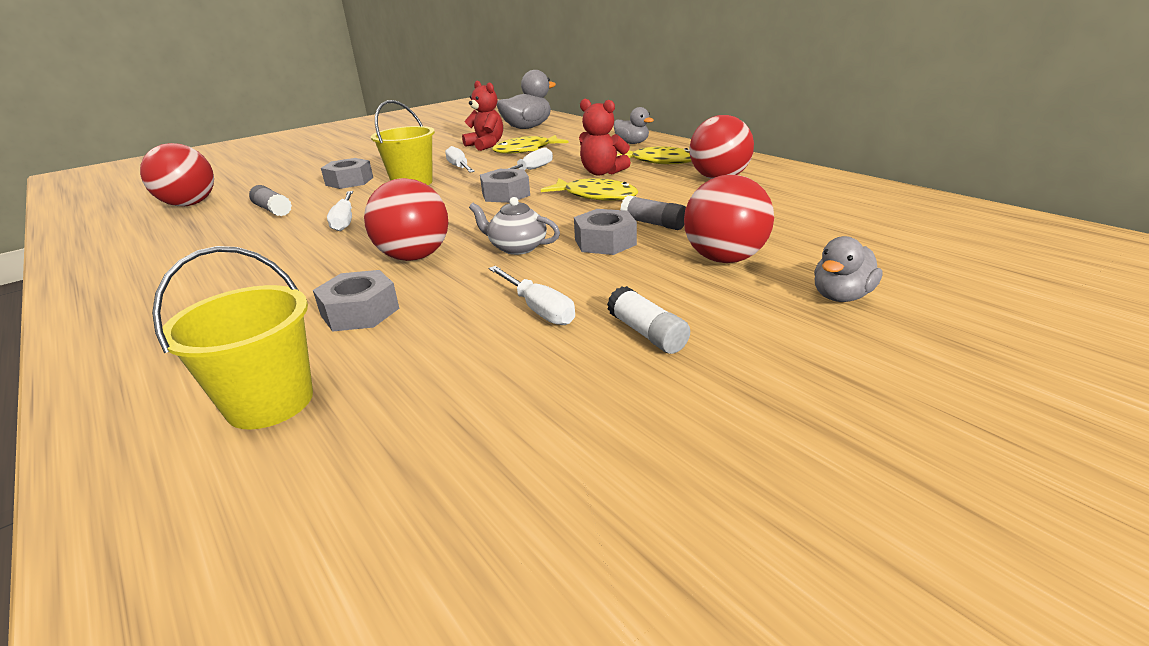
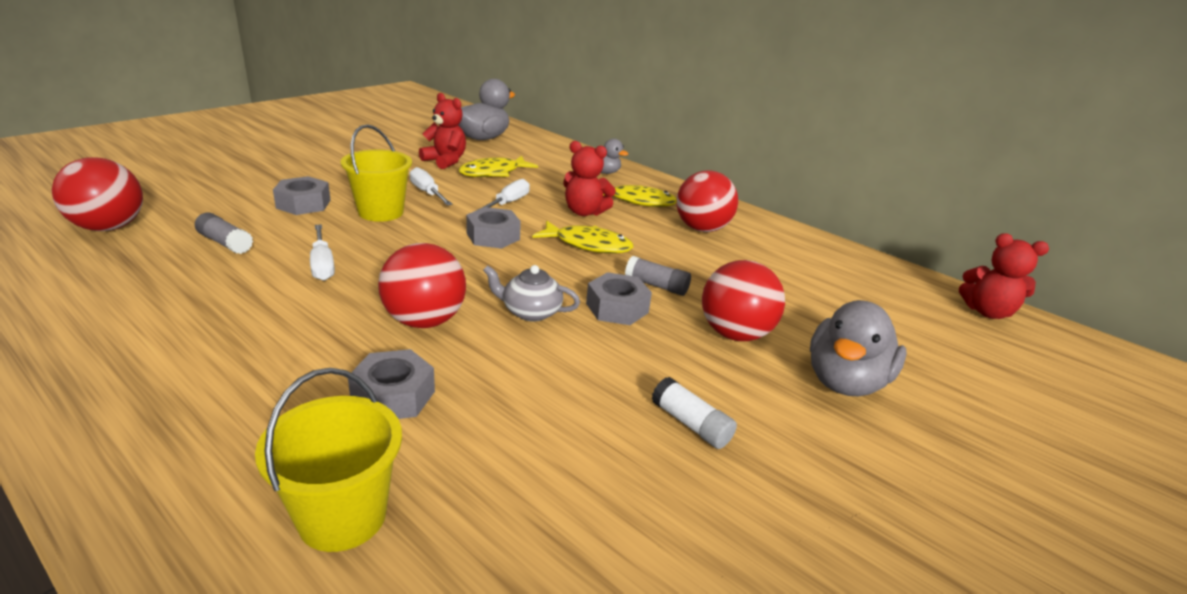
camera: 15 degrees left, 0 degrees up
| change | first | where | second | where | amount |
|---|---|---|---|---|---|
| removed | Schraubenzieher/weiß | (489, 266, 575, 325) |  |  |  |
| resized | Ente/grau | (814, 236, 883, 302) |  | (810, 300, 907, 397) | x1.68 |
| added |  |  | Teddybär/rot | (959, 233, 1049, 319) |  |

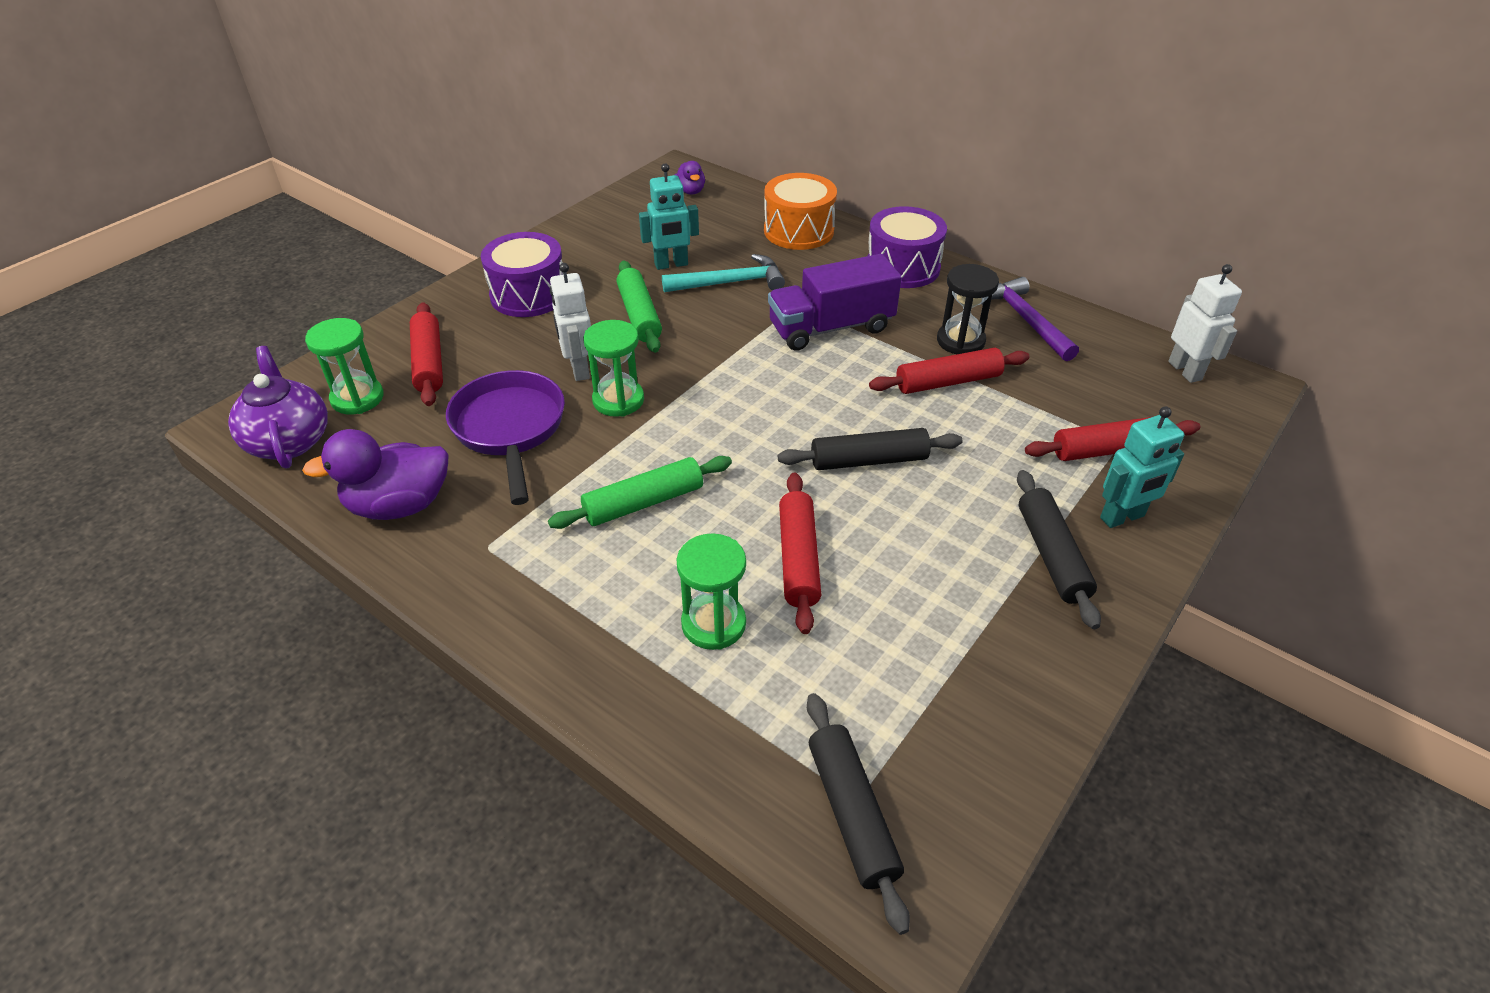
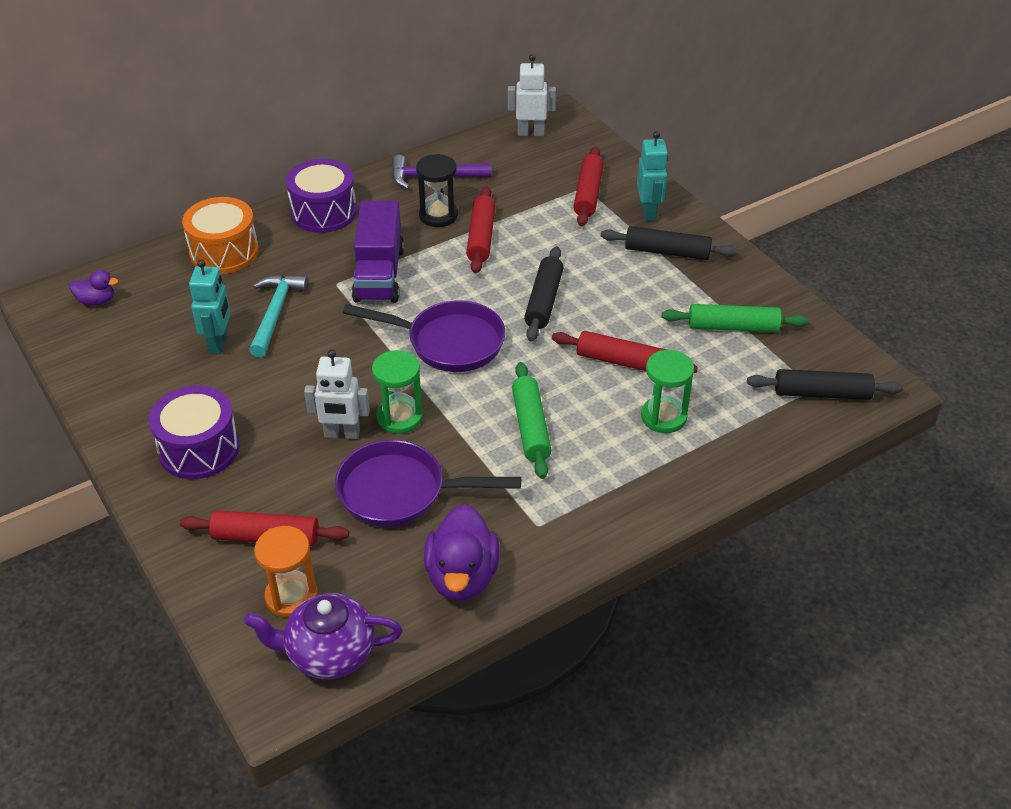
camera: 70 degrees left, 0 degrees up
| change | first | where | second | where | amount |
|---|---|---|---|---|---|
| recoloured | Sanduhr/grün | (305, 318, 384, 414) | Sanduhr/orange | (254, 526, 318, 618) |  |
| moved | Nudelholz/grün | (617, 261, 662, 353) |  | (662, 304, 809, 332) |  |
| added |  |  | Pfanne/lila | (343, 300, 505, 372) |  |

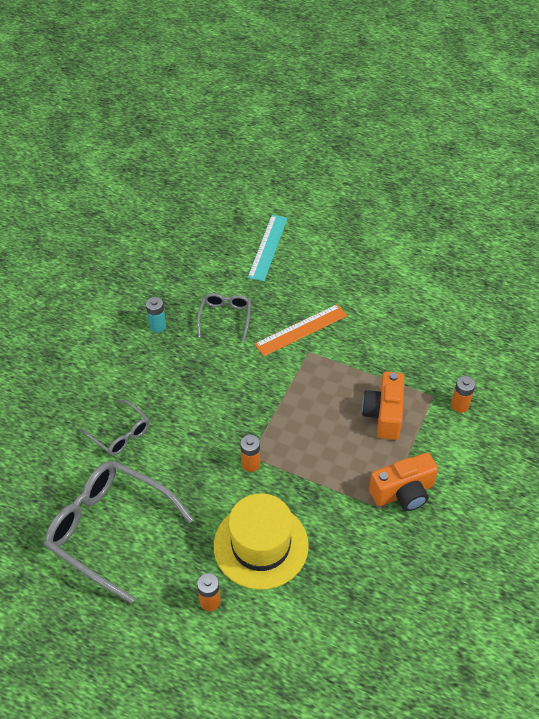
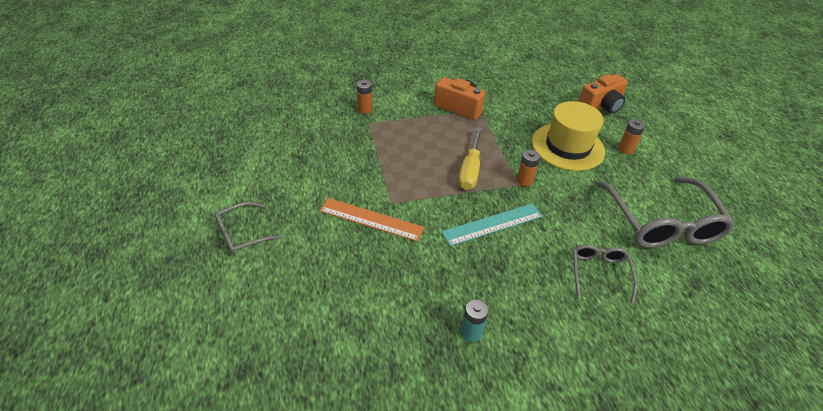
camera: 130 degrees left, 5 degrees down
| change | first | where | second | where | amount |
|---|---|---|---|---|---|
| moved | Brille/grau | (197, 293, 251, 341) |  | (214, 202, 283, 254) |  |
| moved | Lineal/türkis | (247, 215, 288, 281) |  | (441, 203, 543, 246) |  |
| moved | Kamera/orange | (362, 372, 404, 440) |  | (579, 74, 628, 114) |  |
| added |  |  | Schraubenzieher/gelb | (458, 127, 482, 190) |  |

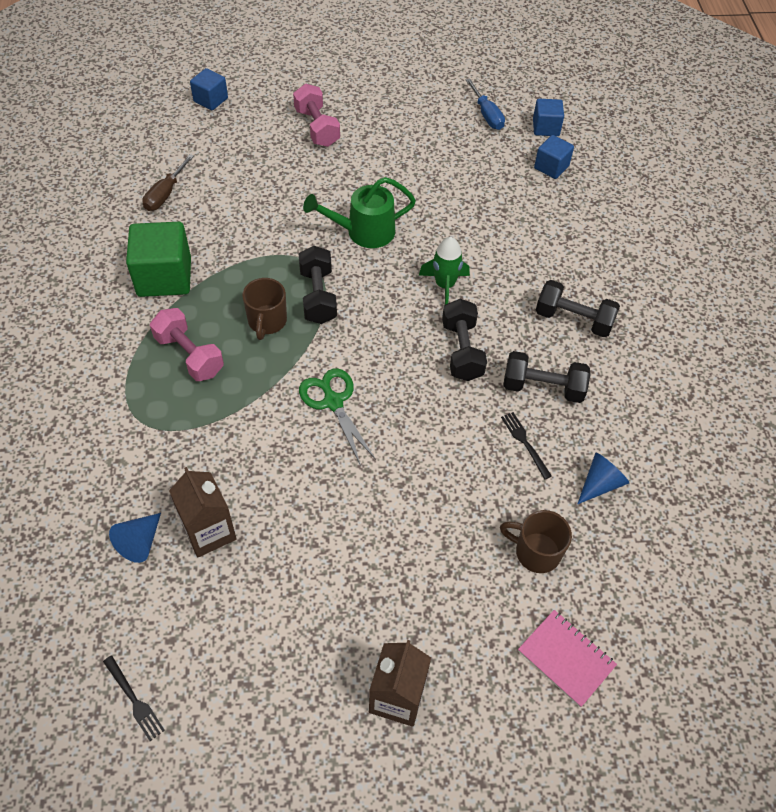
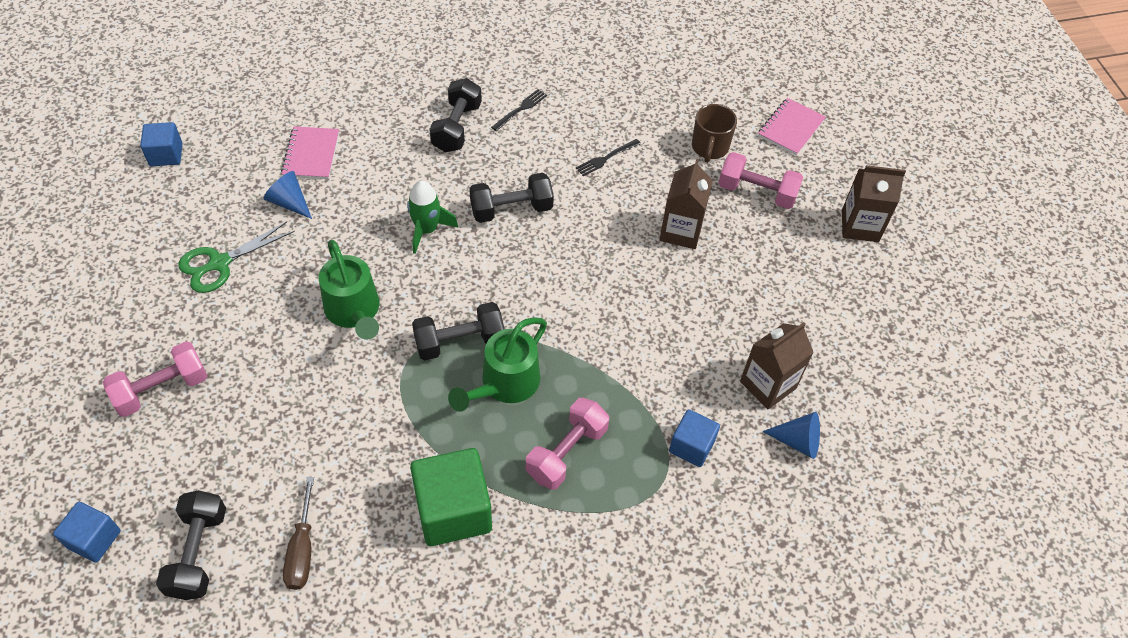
camera: 100 degrees left, 0 degrees up
| change | first | where | second | where | amount |
|---|---|---|---|---|---|
| moved | Gabel/schwarz | (103, 656, 165, 741) |  | (491, 89, 547, 131) |  |
| turned | Schraubenzieher/braun | (142, 154, 194, 211) |  | (283, 477, 314, 590) | 75 degrees clockwise |
| replaced | Tasse/braun | (242, 278, 287, 340) | Gießkanne/grün | (448, 317, 547, 412) |  |
| moved | Schere/grün | (299, 368, 376, 464) |  | (178, 221, 295, 293) |  |
| removed | Schraubenzieher/blau | (466, 78, 505, 130) |  |  |  |
| moved | Hantel/schwarz | (503, 351, 591, 403) |  | (156, 490, 226, 600) |  |
| moved | Kubus/blau | (534, 135, 574, 179) |  | (669, 409, 720, 467) |  |
| moved | Kegel/blau | (578, 453, 629, 504) |  | (263, 171, 312, 219) |  |
| added |  |  | Notizbuch/rosa | (281, 126, 339, 179) |  |
| added |  |  | Getränkekarton/braun | (660, 159, 713, 249) |  |
| added |  |  | Hantel/rosa | (718, 152, 803, 209) |  |

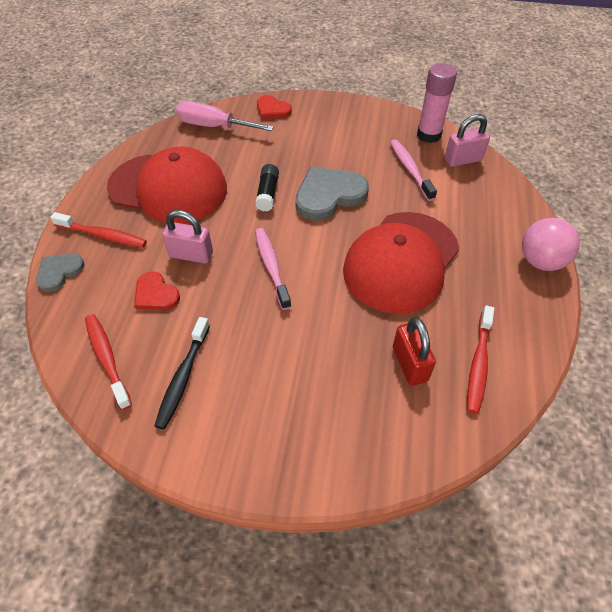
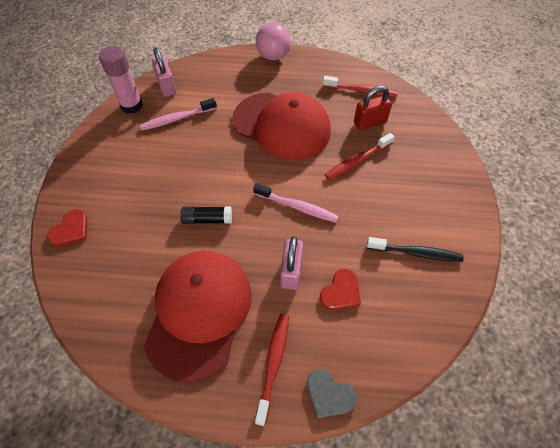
camera: 95 degrees left, 5 degrees up
| change | first | where | second | where | amount |
|---|---|---|---|---|---|
| moved | Zahnbürste/rot | (85, 314, 132, 410) |  | (325, 133, 394, 180) |  |
| removed | Schraubenzieher/rosa | (176, 101, 274, 131) |  |  |  |
| turned | Zahnbürste/rosa | (255, 228, 291, 310) |  | (253, 183, 339, 222) | 135 degrees counterclockwise |
| removed | Herz/grau | (295, 167, 369, 221) |  |  |  |

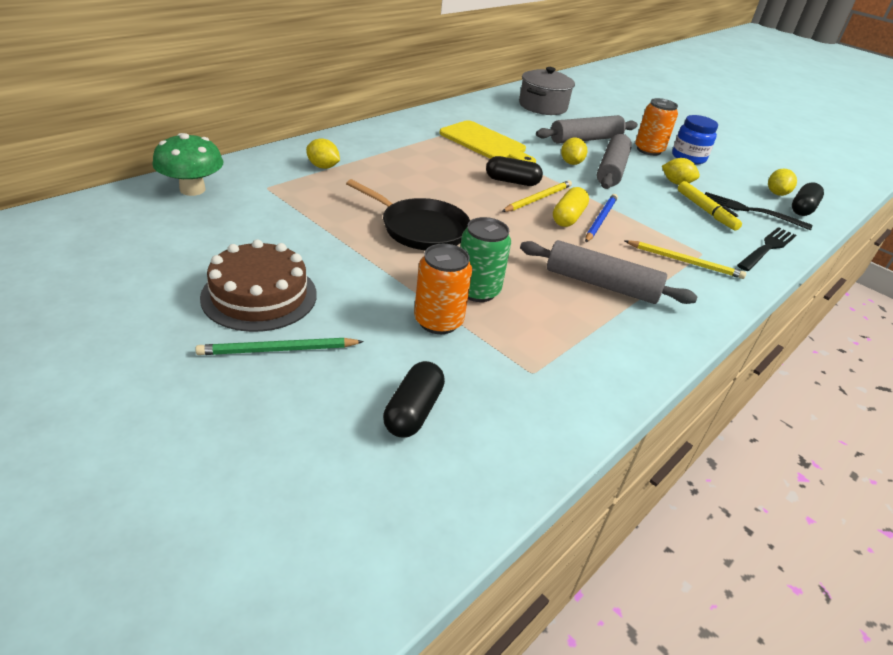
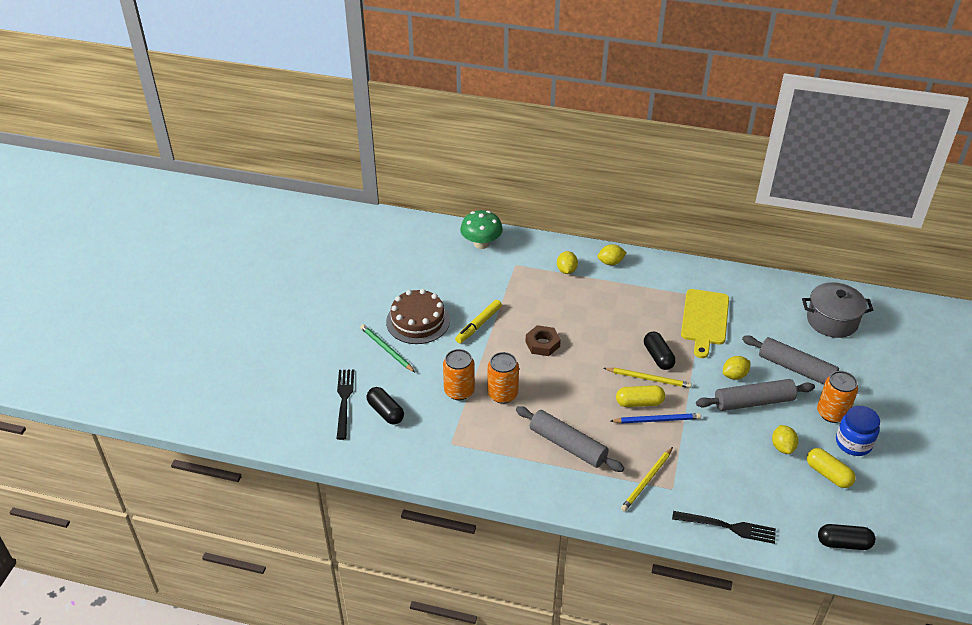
camera: 65 degrees right, 5 degrees up
| change | first | where | second | where | amount |
|---|---|---|---|---|---|
| replaced | Pfanne/schwarz | (346, 179, 470, 250) | Sechskantmutter/braun | (526, 325, 561, 356) |  |
| turned | Kapsel/schwarz | (383, 361, 445, 437) |  | (367, 387, 404, 425) | 60 degrees clockwise |
| recoloured | Dose/grün | (460, 217, 511, 302) | Dose/orange | (487, 352, 519, 404) |  |
| turned | Nudelholz/grau | (520, 240, 697, 304) |  | (516, 406, 624, 472) | 45 degrees counterclockwise |
| turned | Bleistift/gelb | (625, 240, 746, 279) |  | (621, 447, 673, 512) | 45 degrees clockwise |
| moved | Filzstift/gelb | (678, 181, 742, 231) |  | (455, 300, 502, 344) |  |
| moved | Gabel/schwarz | (705, 192, 812, 230) |  | (337, 369, 354, 440) |  |
| moved | Zitrone/gelb | (768, 168, 797, 196) |  | (597, 244, 627, 265) |  |
| added |  |  | Kapsel/gelb | (807, 448, 856, 488) |  |

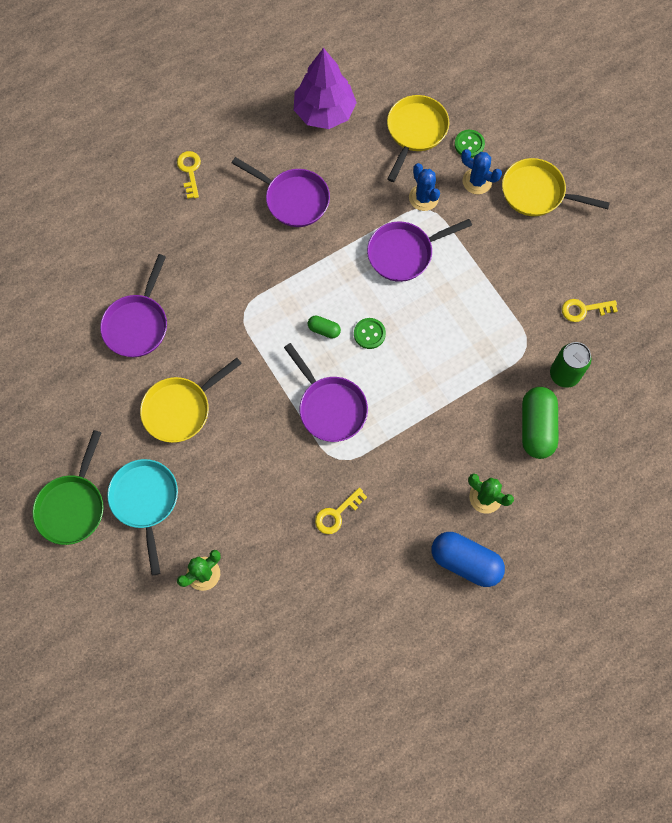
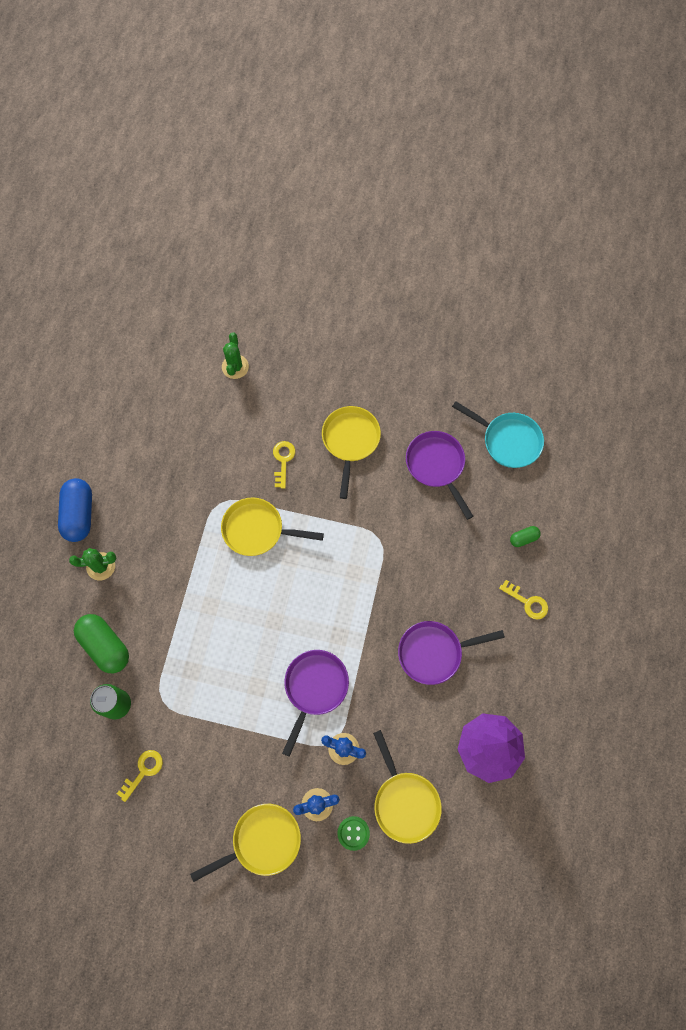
camera: 135 degrees right, 0 degrees up
| change | first | where | second | where | amount |
|---|---|---|---|---|---|
| removed | Pfanne/grün | (32, 430, 103, 545) |  |  |  |
| moved | Pfanne/türkis | (107, 459, 178, 575) |  | (452, 401, 544, 468) |  |
| recoloured | Pfanne/lila | (284, 343, 368, 442) | Pfanne/gelb | (221, 497, 324, 556) |  |
| moved | Kapsel/grün | (308, 316, 341, 339) |  | (510, 526, 541, 547) |  |
| moved | Schlüssel/gelb | (315, 487, 367, 534) |  | (273, 441, 295, 489) |  |
| removed | Knopf/grün | (354, 318, 386, 349) |  |  |  |
| turned | Kapsel/blau | (432, 532, 505, 587) |  | (58, 478, 92, 542) | 75 degrees counterclockwise |

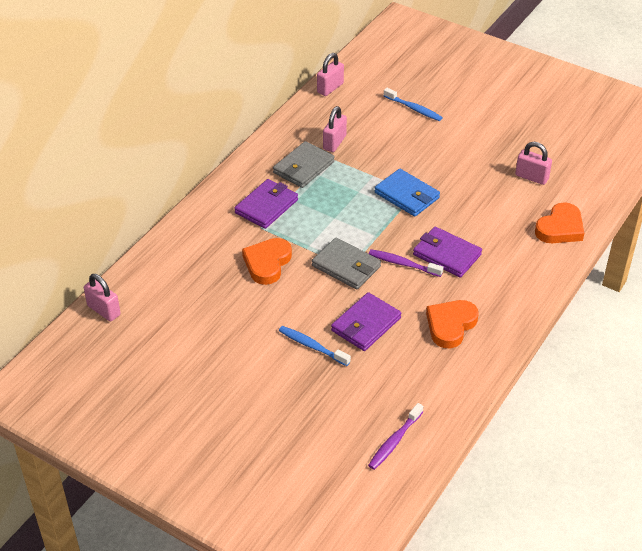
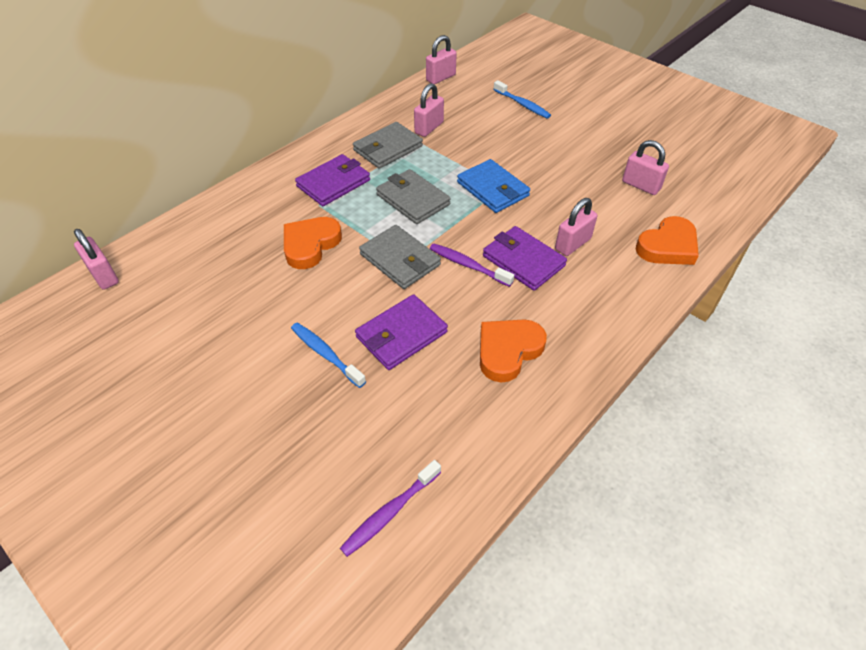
camera: 10 degrees right, 5 degrees up
| change | first | where | second | where | amount |
|---|---|---|---|---|---|
| added |  |  | Geldbörse/grau | (376, 169, 451, 224) |  |
| added |  |  | Vorhängeschloss/rosa | (555, 198, 597, 256) |  |

